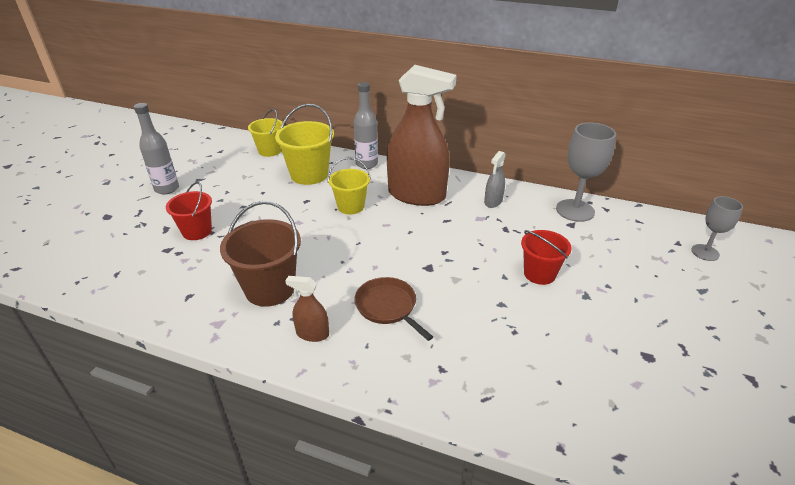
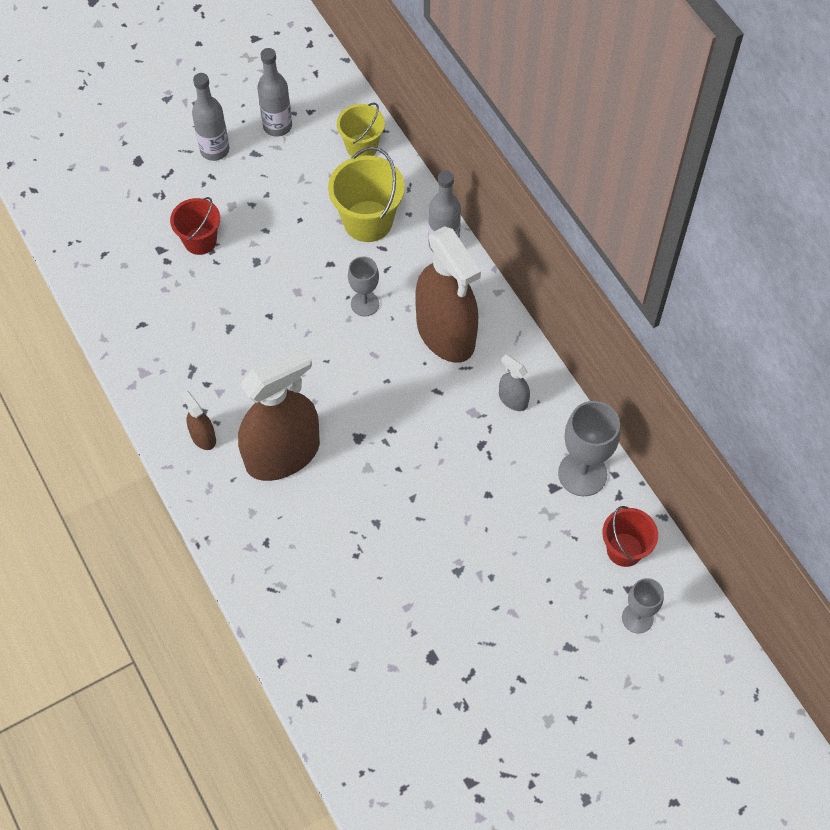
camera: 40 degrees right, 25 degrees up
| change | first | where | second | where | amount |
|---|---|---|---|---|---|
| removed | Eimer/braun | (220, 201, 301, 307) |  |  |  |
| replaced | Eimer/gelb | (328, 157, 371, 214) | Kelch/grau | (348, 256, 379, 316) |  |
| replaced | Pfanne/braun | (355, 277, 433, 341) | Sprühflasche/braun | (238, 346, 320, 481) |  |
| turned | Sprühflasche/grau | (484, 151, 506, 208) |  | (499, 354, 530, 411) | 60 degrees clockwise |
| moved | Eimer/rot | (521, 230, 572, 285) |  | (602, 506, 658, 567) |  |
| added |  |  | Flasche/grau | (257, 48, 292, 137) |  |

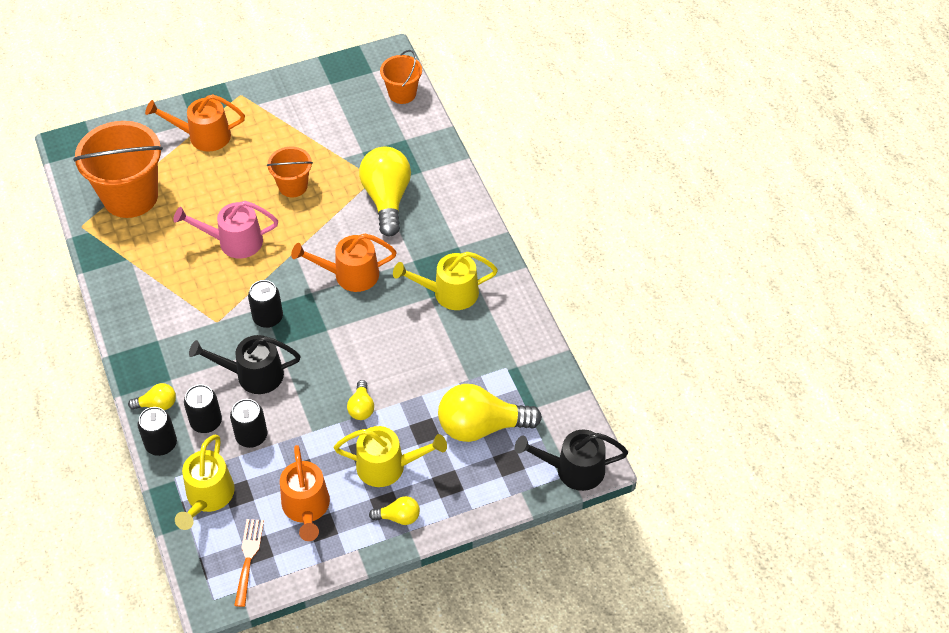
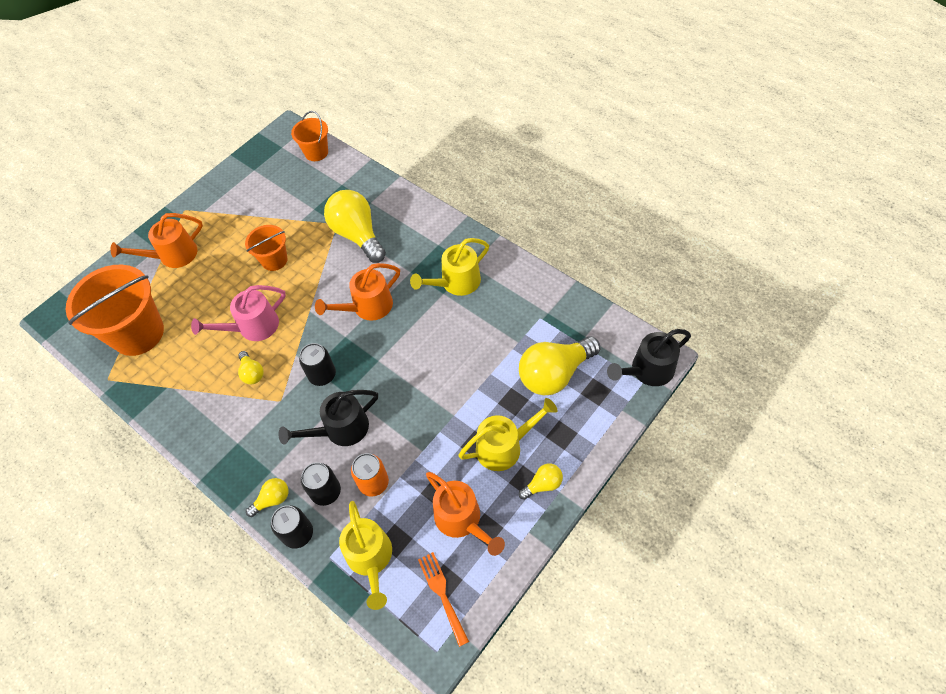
camera: 25 degrees left, 5 degrees up
| change | first | where | second | where | amount |
|---|---|---|---|---|---|
| recoloured | Dose/schwarz | (230, 399, 267, 448) | Dose/orange | (351, 453, 389, 497) |  |
| moved | Glühbirne/gelb | (347, 380, 374, 420) |  | (238, 351, 264, 384) |  |

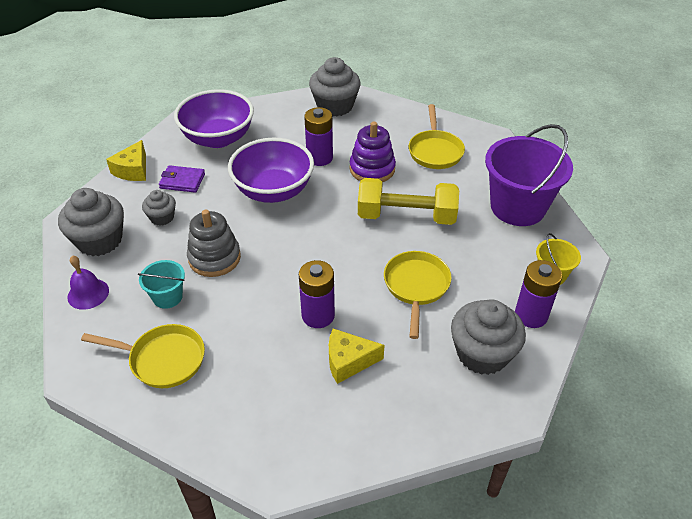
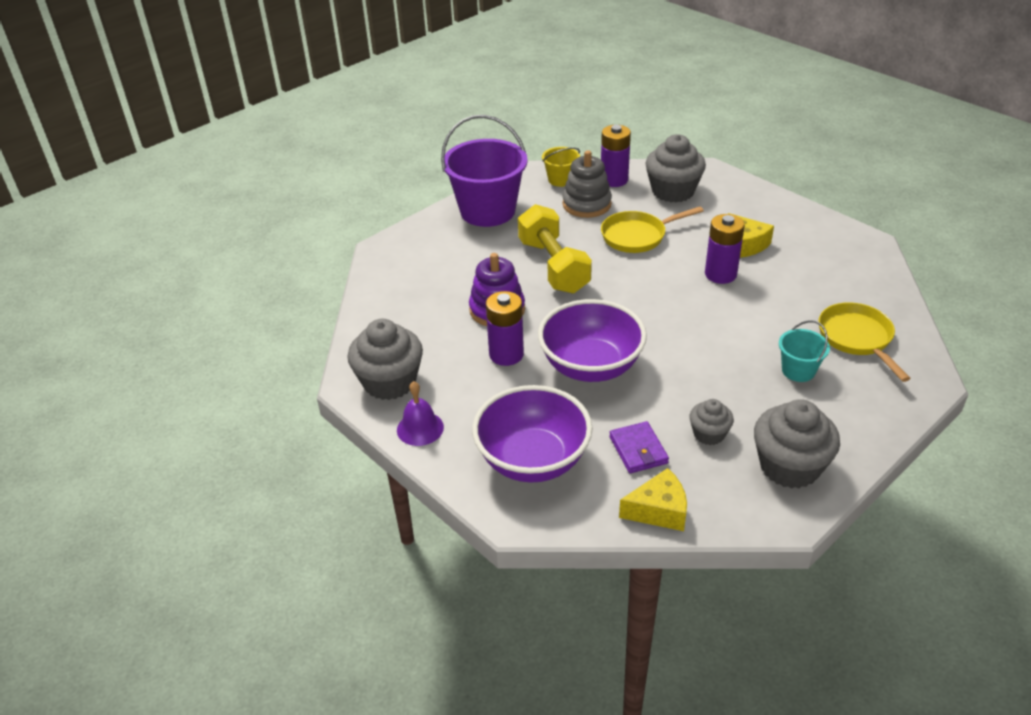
camera: 115 degrees left, 5 degrees down
| change | first | where | second | where | amount |
|---|---|---|---|---|---|
| moved | Glocke/lila | (67, 255, 109, 310) |  | (397, 381, 444, 446) |  |
| moved | Stapelspielzeug/grau | (187, 210, 241, 277) |  | (562, 150, 612, 218) |  |
| removed | Pfanne/gelb | (409, 104, 465, 169) |  |  |  |

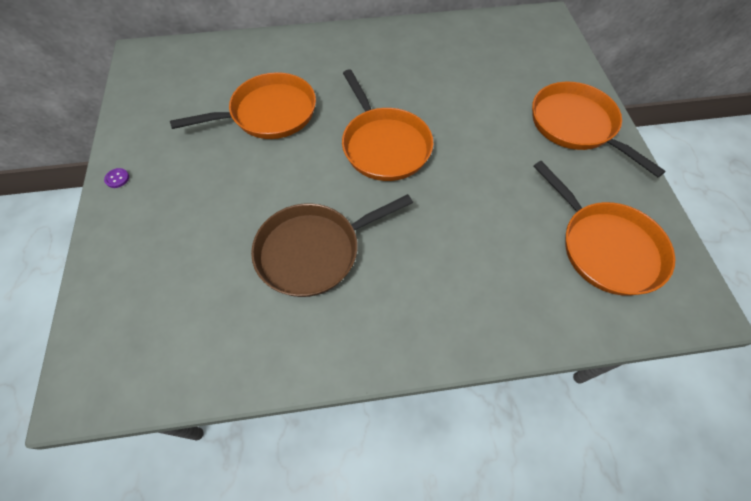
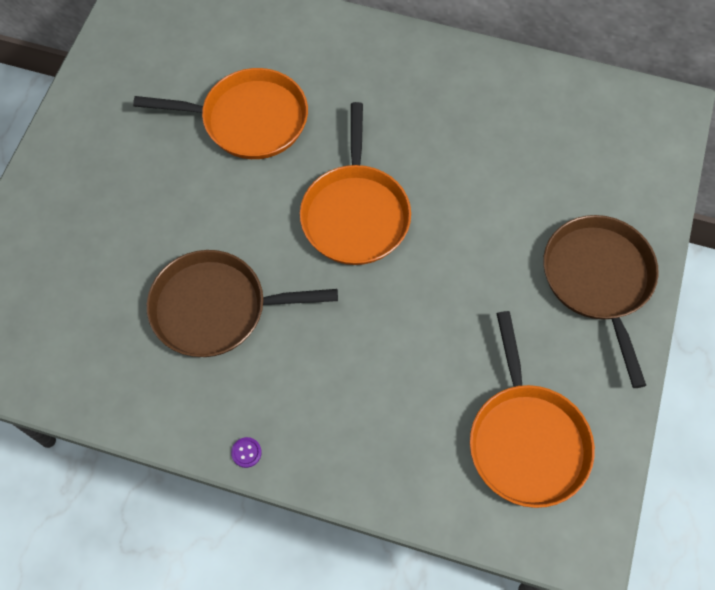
camera: 25 degrees right, 5 degrees up
| change | first | where | second | where | amount |
|---|---|---|---|---|---|
| moved | Knopf/lila | (104, 168, 129, 188) |  | (231, 437, 262, 468) |  |
| recoloured | Pfanne/orange | (532, 82, 666, 177) | Pfanne/braun | (543, 215, 659, 388) |  |

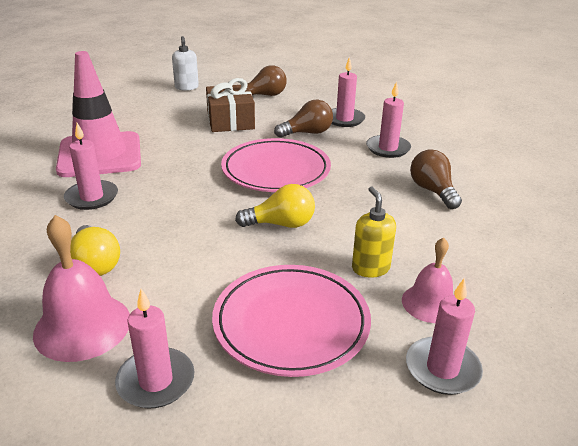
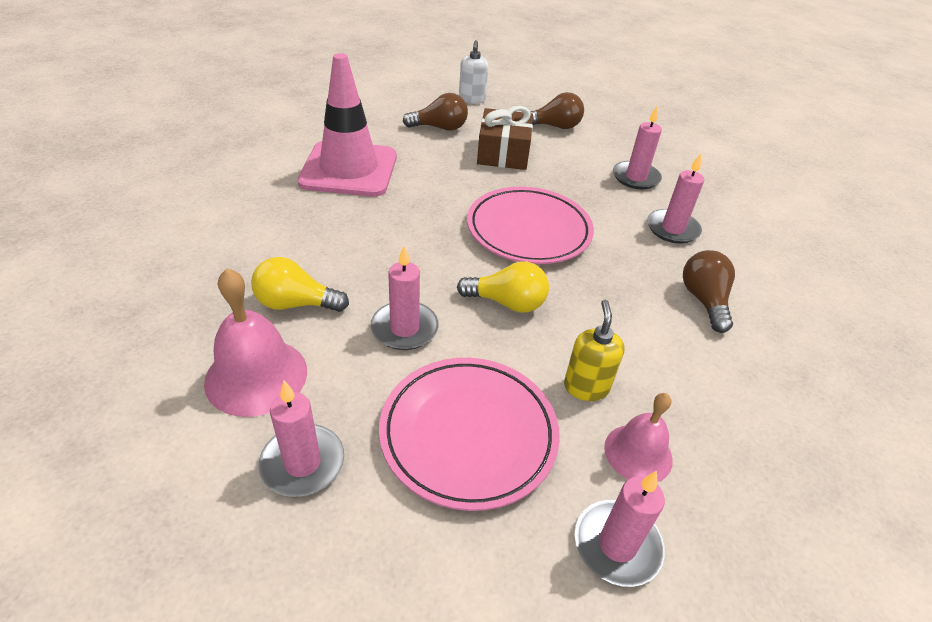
camera: 15 degrees right, 10 degrees up
| change | first | where | second | where | amount |
|---|---|---|---|---|---|
| moved | Kerze/rosa | (64, 123, 118, 210) |  | (371, 246, 439, 350) |  |
| turned | Glühbirne/gelb | (70, 225, 120, 276) |  | (251, 257, 349, 312) | 105 degrees clockwise |
| moved | Glühbirne/braun | (274, 100, 333, 138) |  | (403, 93, 468, 131) |  |

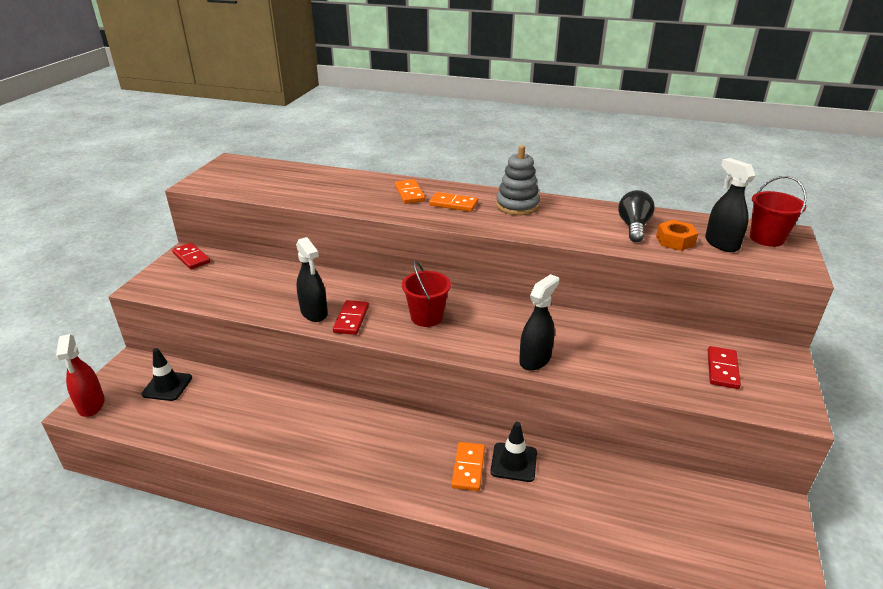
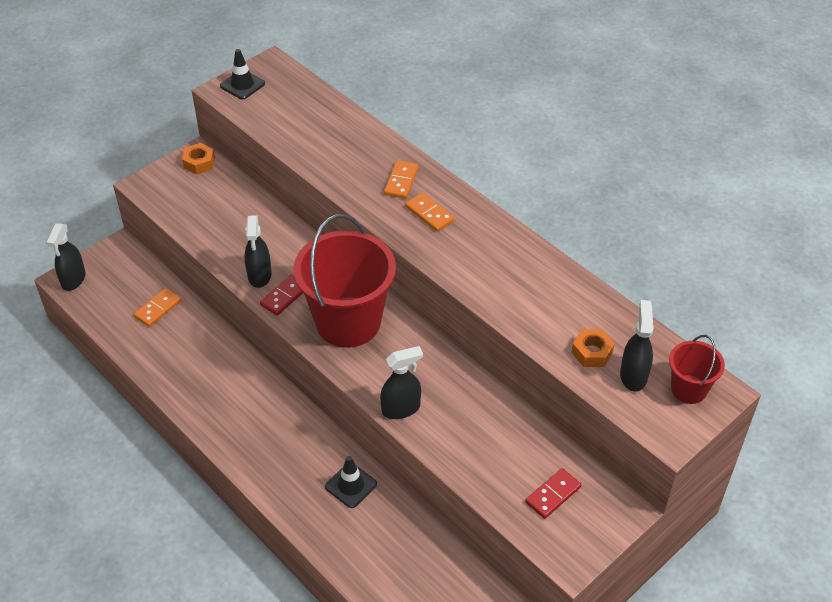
camera: 30 degrees right, 15 degrees up
| change | first | where | second | where | amount |
|---|---|---|---|---|---|
| recoloured | Sprühflasche/rot | (56, 334, 105, 417) | Sprühflasche/schwarz | (46, 223, 85, 291) |  |
| moved | Leitkegel/schwarz | (141, 348, 192, 401) |  | (220, 49, 265, 99) |  |
| replaced | Dominostein/rot | (172, 243, 210, 269) | Sechskantmutter/orange | (182, 143, 215, 174) |  |
| resized | Eimer/rot | (402, 261, 451, 327) |  | (293, 214, 396, 348) | x2.06 |
| moved | Dominostein/orange | (451, 442, 485, 491) |  | (134, 288, 181, 327) |  |
| removed | Stapelspielzeug/grau | (496, 145, 540, 215) |  |  |  |
| removed | Glühbirne/schwarz | (618, 190, 655, 242) |  |  |  |

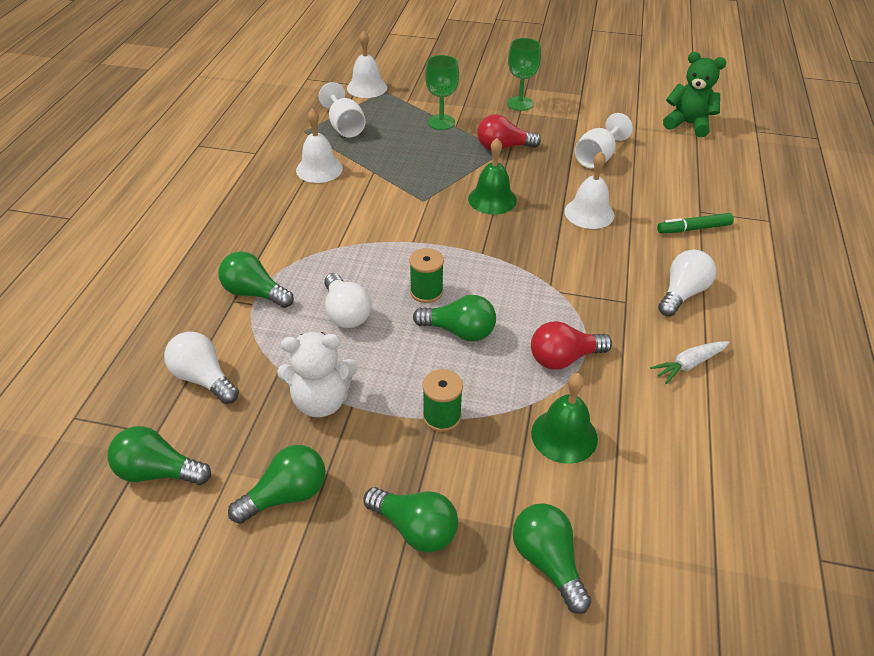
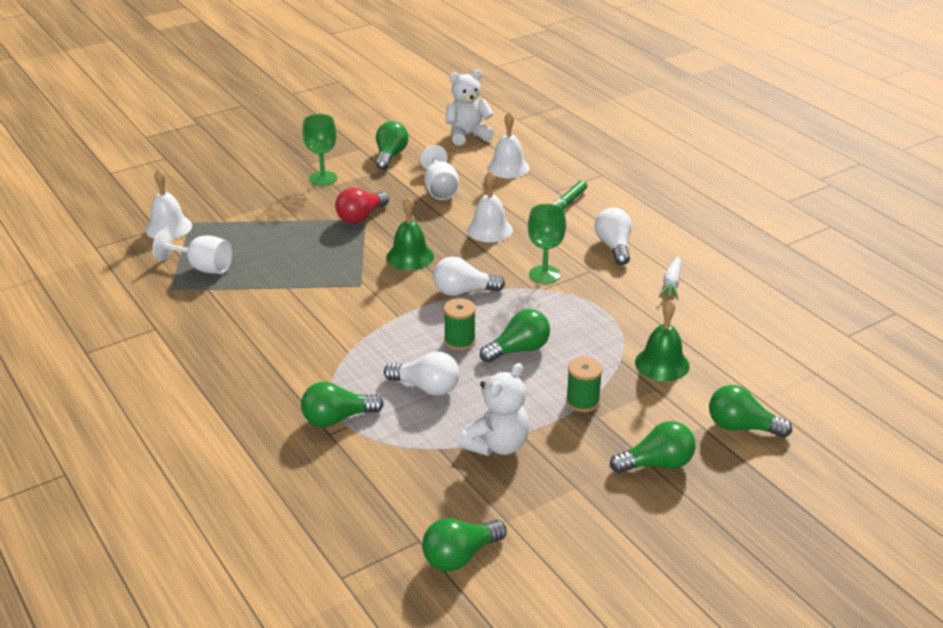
camera: 45 degrees left, 10 degrees down
| change | first | where | second | where | amount |
|---|---|---|---|---|---|
| moved | Glühbirne/weiß | (164, 332, 239, 404) |  | (433, 257, 505, 296) |  |
| moved | Glühbirne/grün | (228, 445, 326, 524) |  | (376, 121, 409, 170) |  |
| moved | Glocke/weiß | (296, 108, 343, 183) |  | (487, 112, 530, 178) |  |
| moved | Kelch/grün | (425, 55, 459, 130) |  | (528, 204, 566, 284) |  |
| removed | Glühbirne/rot | (531, 321, 612, 370) |  |  |  |
| recoloured | Teddybär/grün | (663, 52, 727, 137) | Teddybär/weiß | (446, 69, 494, 146) |  |

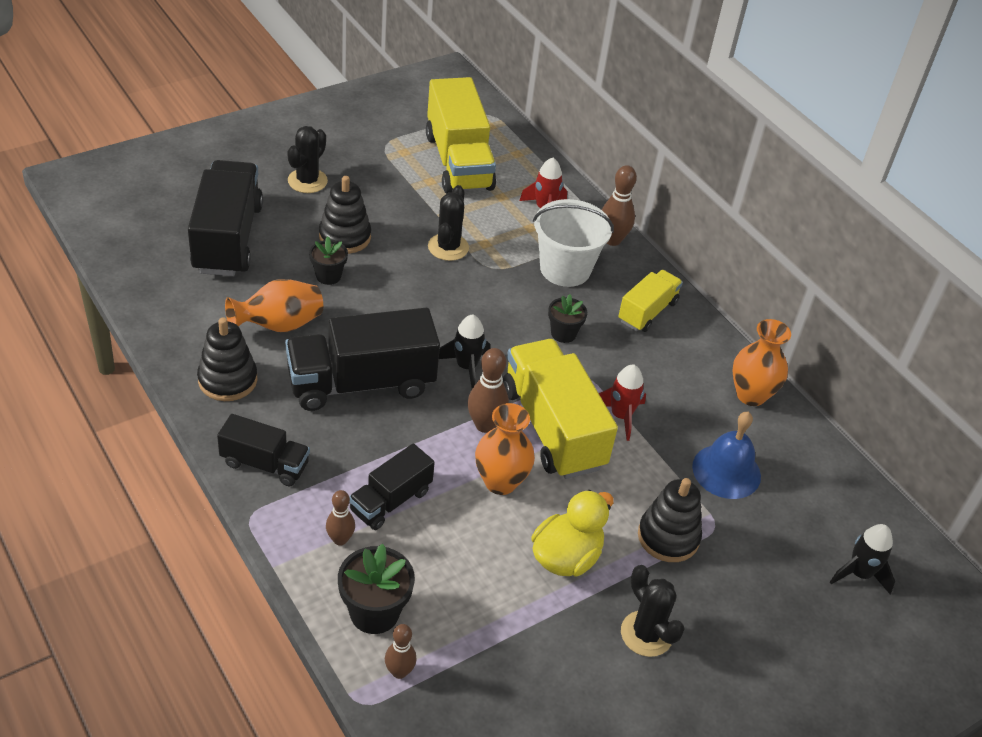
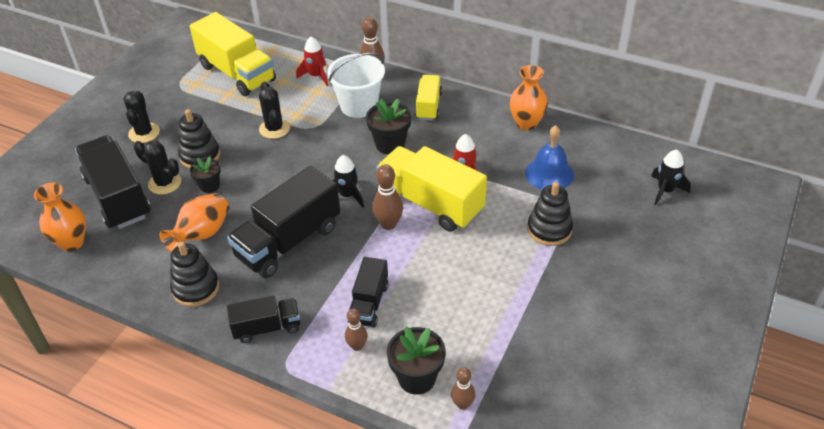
camera: 25 degrees left, 0 degrees up
| change | first | where | second | where | amount |
|---|---|---|---|---|---|
| moved | Vase/orange | (475, 403, 535, 495) |  | (34, 183, 86, 252) |  |
| removed | Ente/gelb | (531, 490, 614, 577) |  |  |  |
| resized | Blumentopf/schwarz | (548, 294, 587, 343) |  | (366, 98, 411, 154) | x1.57 |
| moved | Kaktus/schwarz | (621, 565, 685, 657) |  | (134, 140, 181, 195) |  |

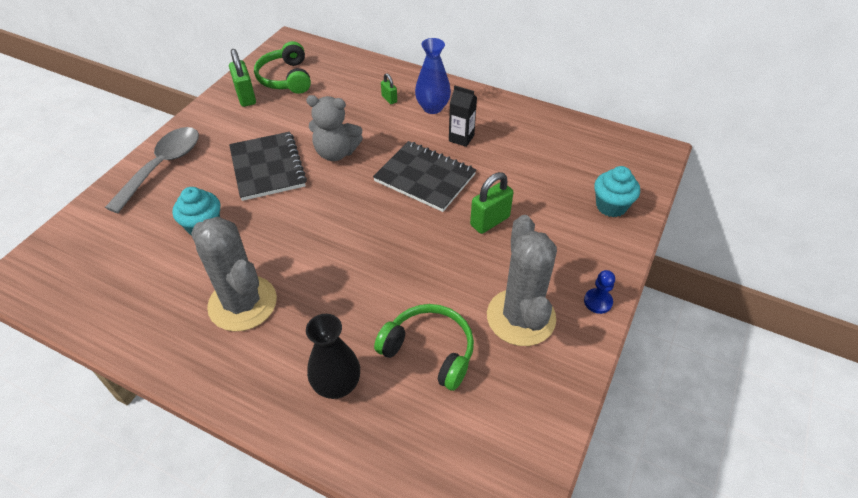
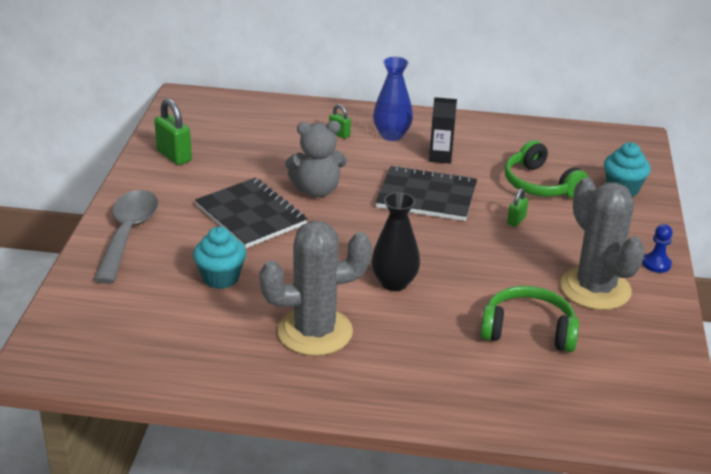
camera: 20 degrees left, 15 degrees down
| change | first | where | second | where | amount |
|---|---|---|---|---|---|
| turned | Kaktus/grau | (191, 217, 277, 332) |  | (259, 221, 372, 356) | 45 degrees counterclockwise |
| moved | Kopfhörer/grün | (254, 41, 311, 94) |  | (505, 140, 589, 198) |  |
| moved | Vase/schwarz | (306, 314, 360, 399) |  | (372, 192, 420, 291) |  |
| resized | Vorhängeschloss/grün | (470, 172, 514, 234) |  | (507, 188, 528, 227) | x0.55 |

